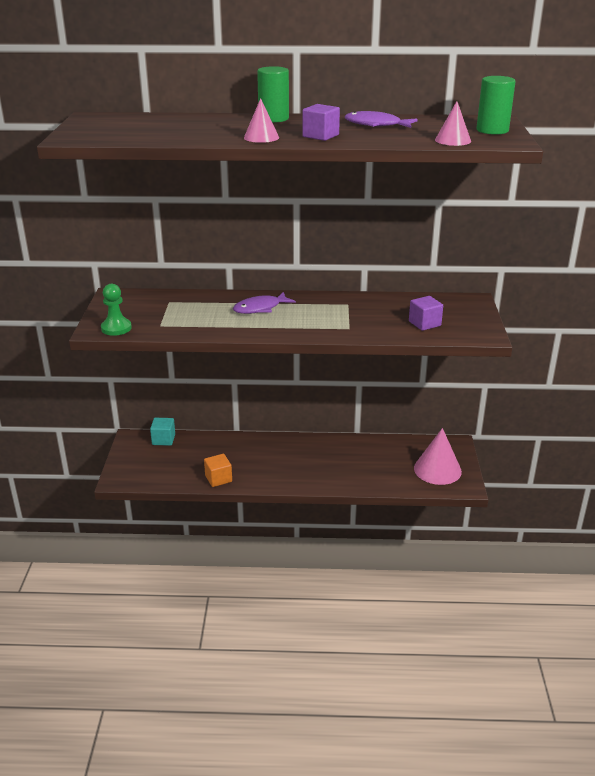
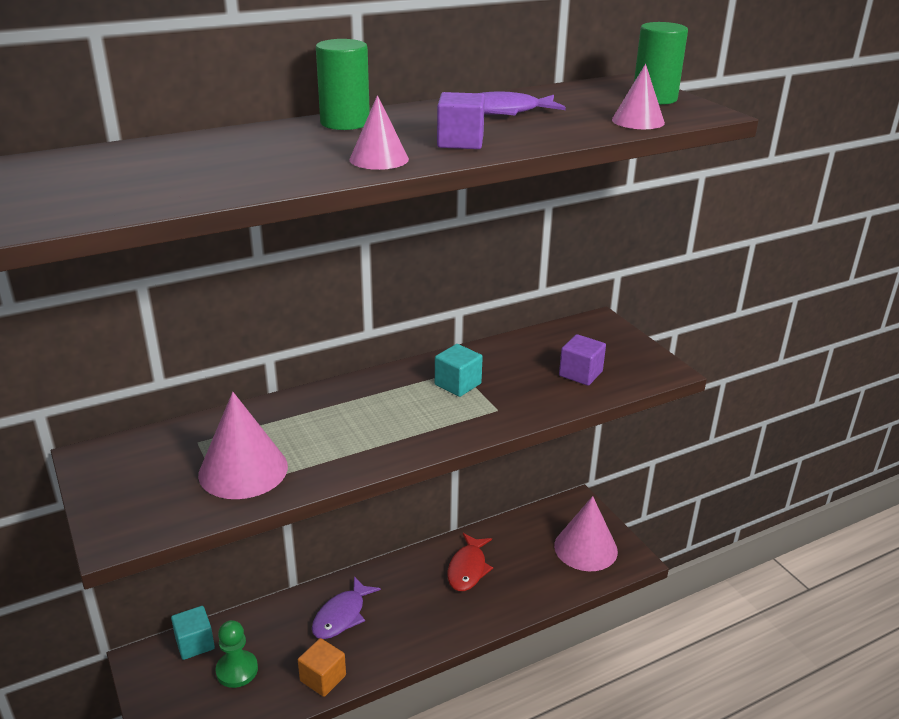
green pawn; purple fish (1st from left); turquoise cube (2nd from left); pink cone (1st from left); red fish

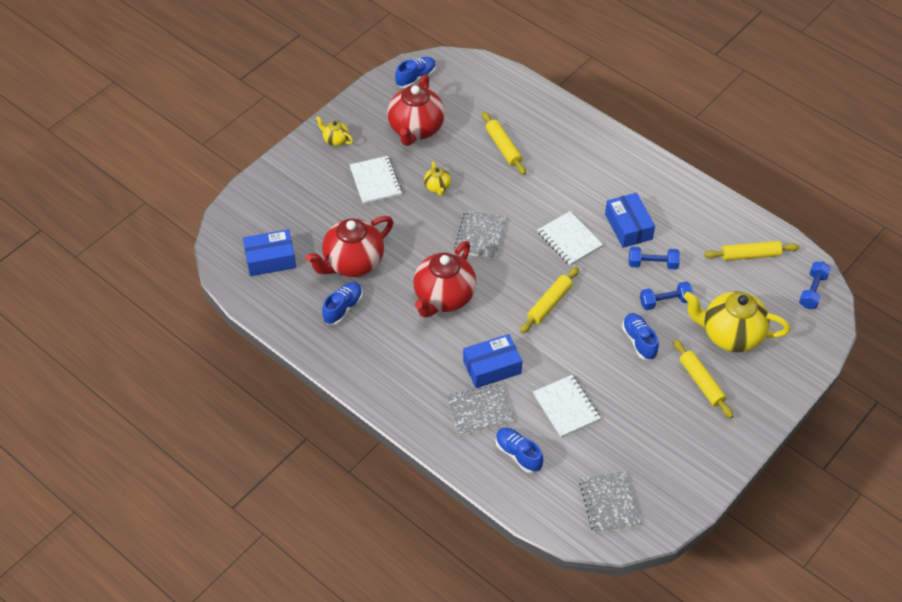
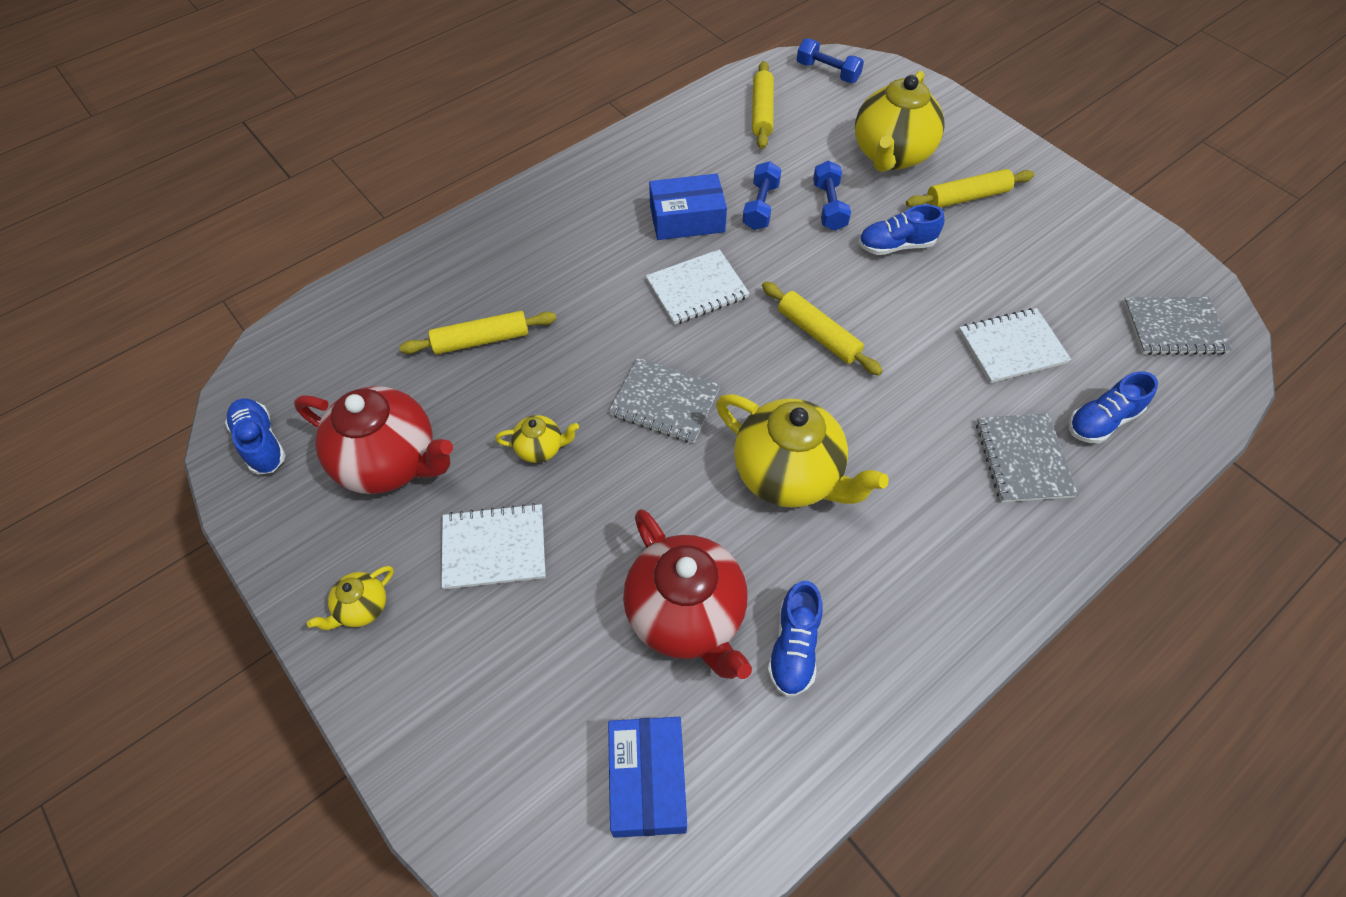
yellow teapot (3rd from left); blue shoe (2nd from left); blue box (2nd from left in the first image)

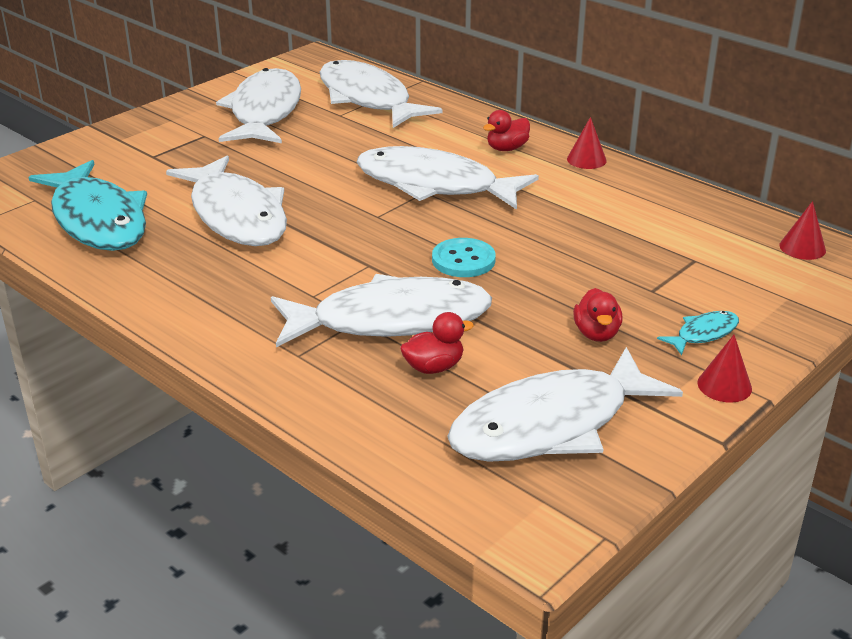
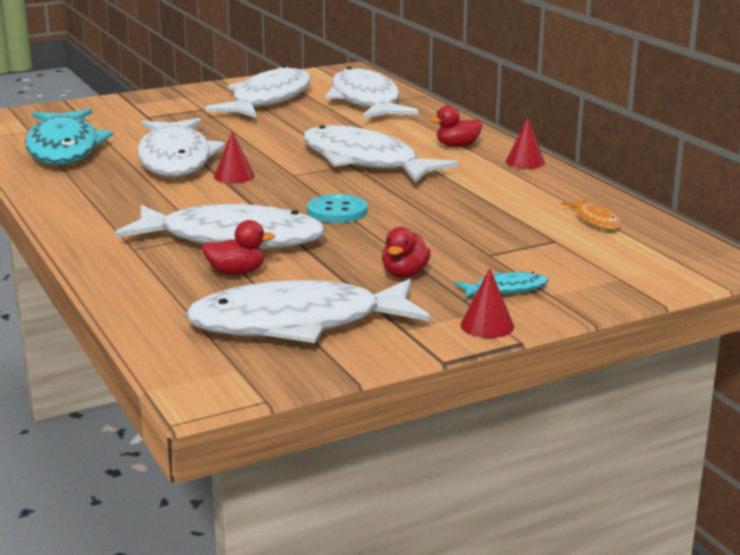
red cone (1st from left); orange fish

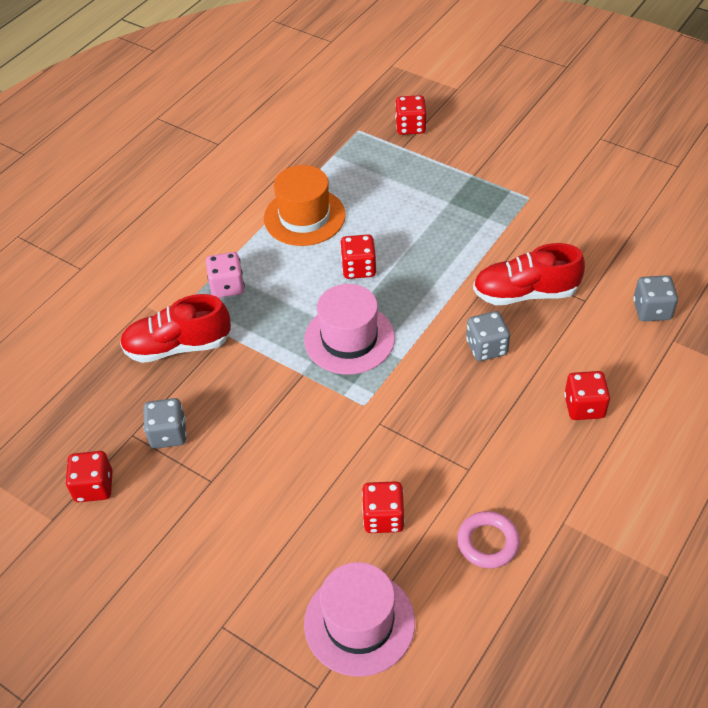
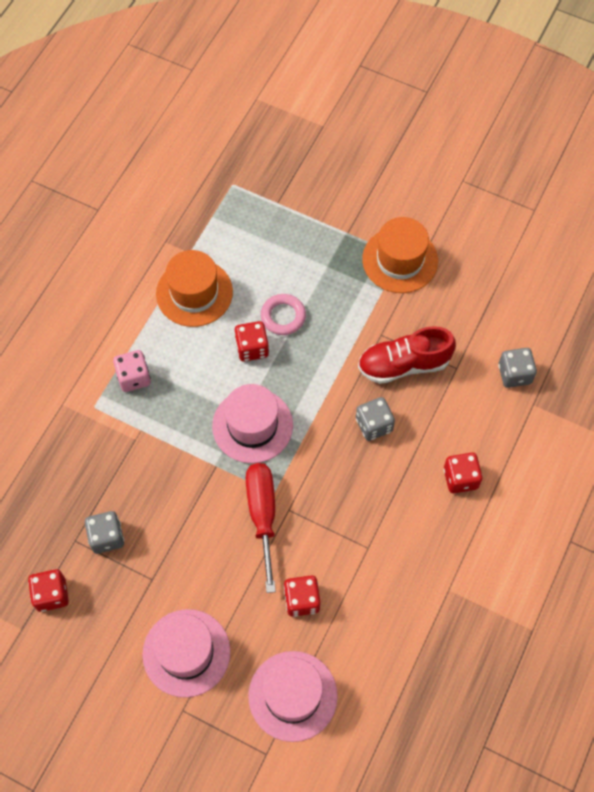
red dice (4th from left in the first image); red shoe (1st from left in the first image); pink ring; orange hat (2nd from left); red screwdriver; pink hat (1st from left)

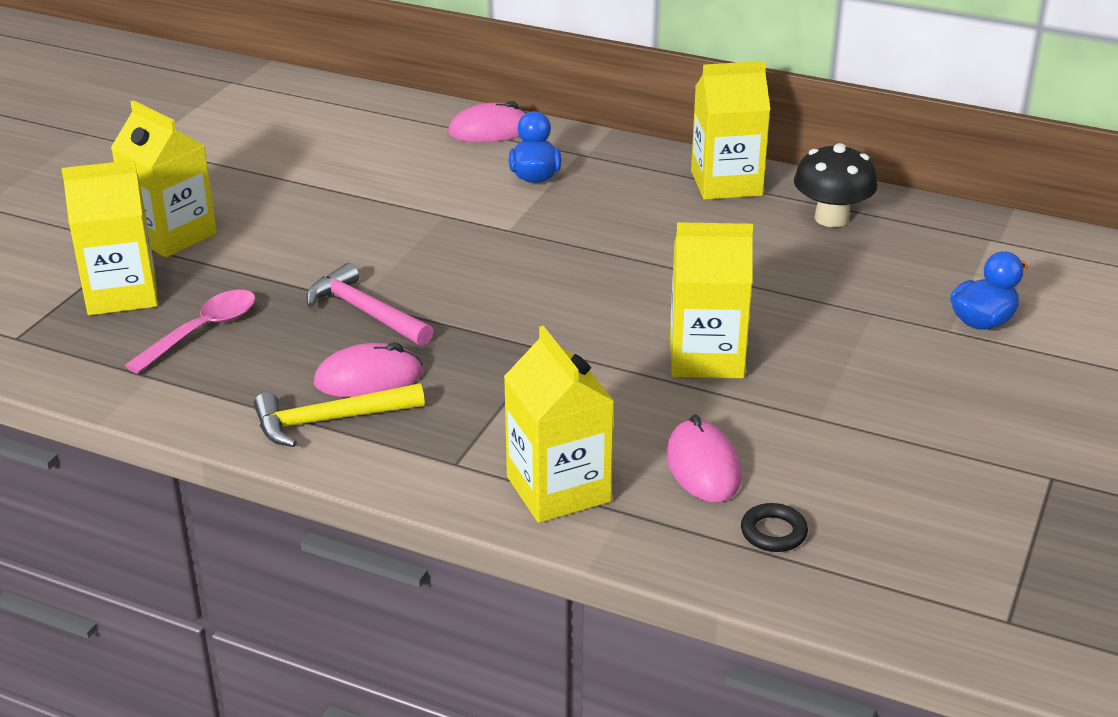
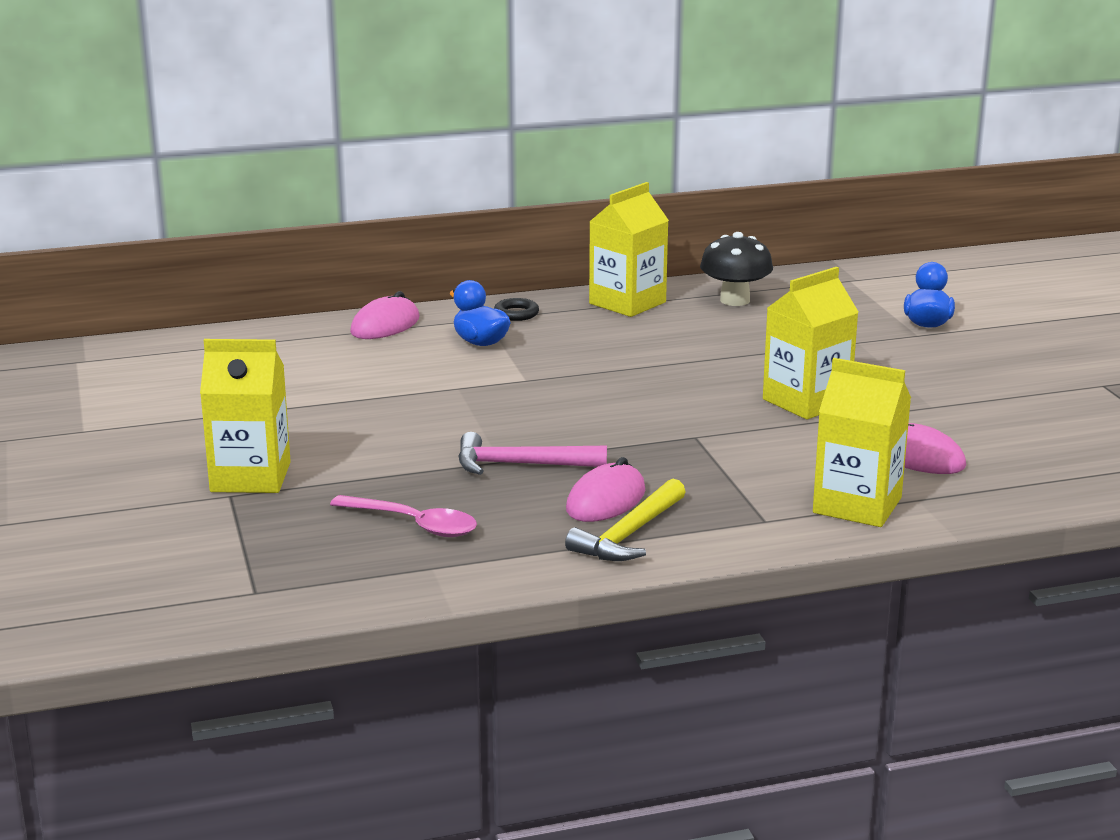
yellow carton (1st from left in the first image); pink spoon; black ring

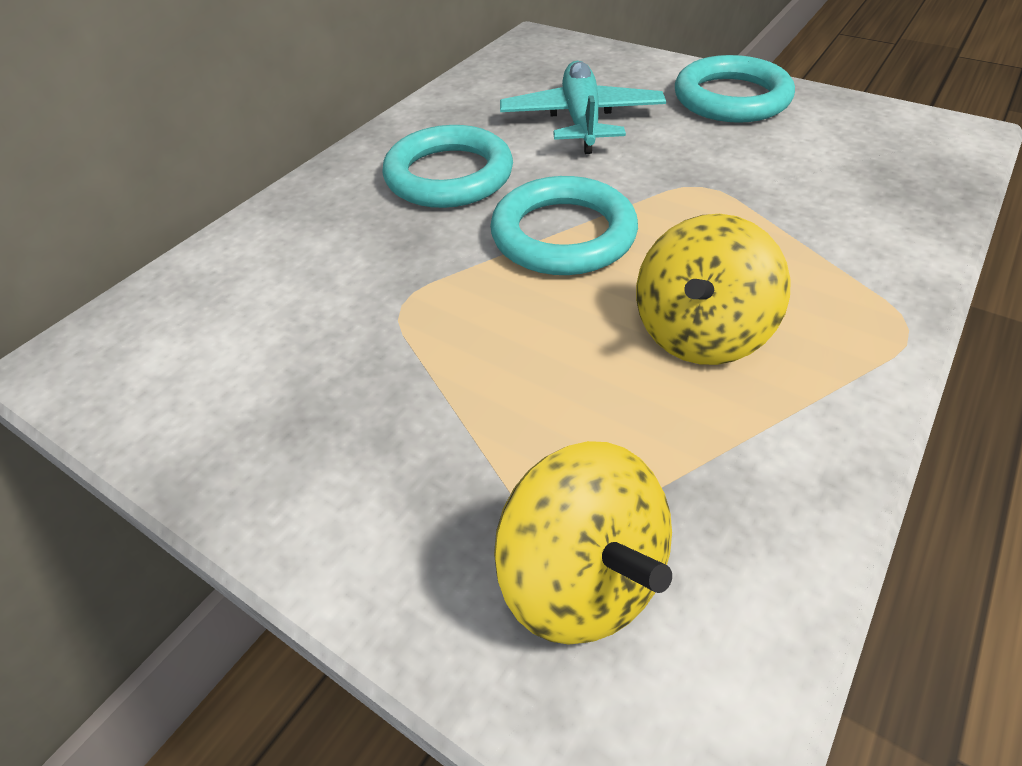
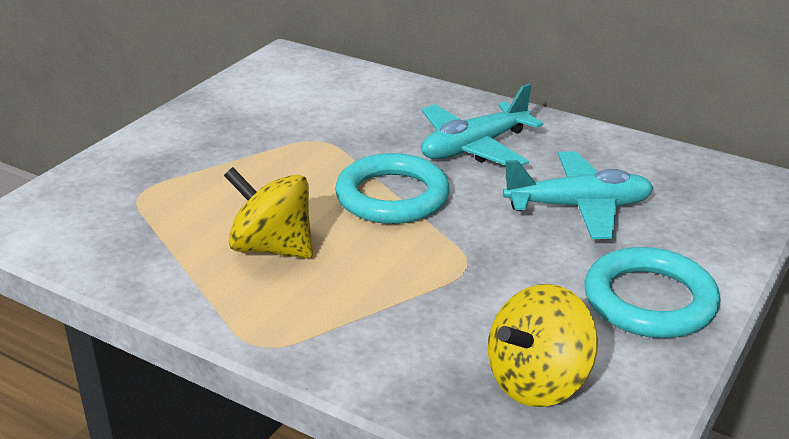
turquoise plane (1st from left); yellow spinning top (2nd from left)

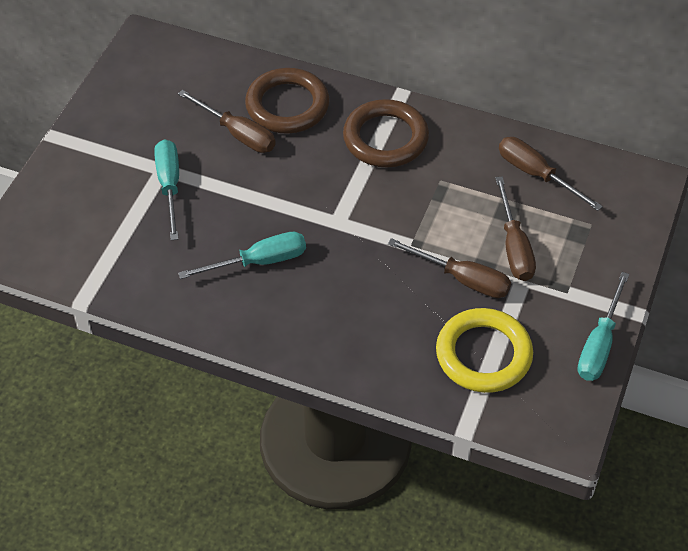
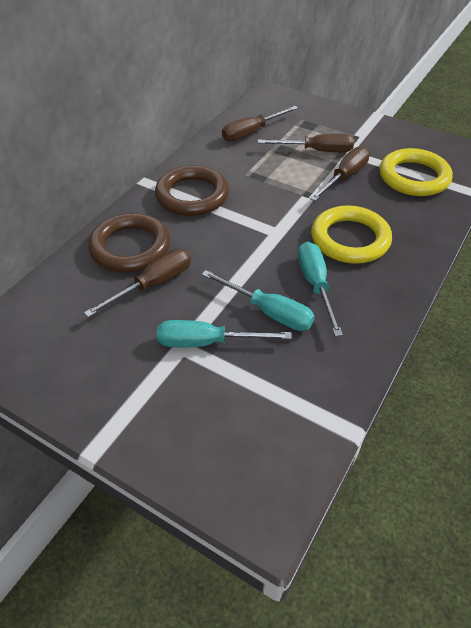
turquoise screwdriver (2nd from left); yellow ring (1st from left)

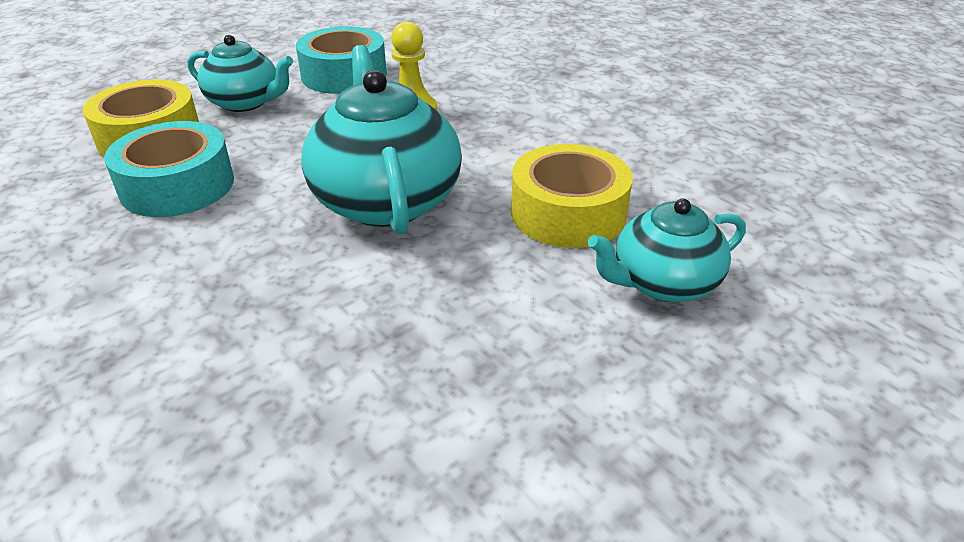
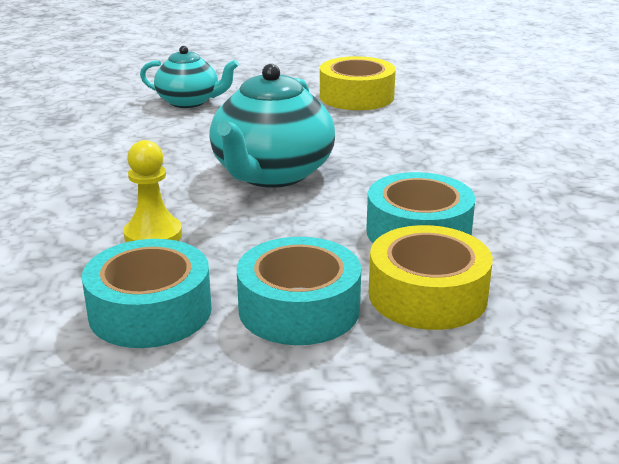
turquoise tape (2nd from left); yellow tape (1st from left)

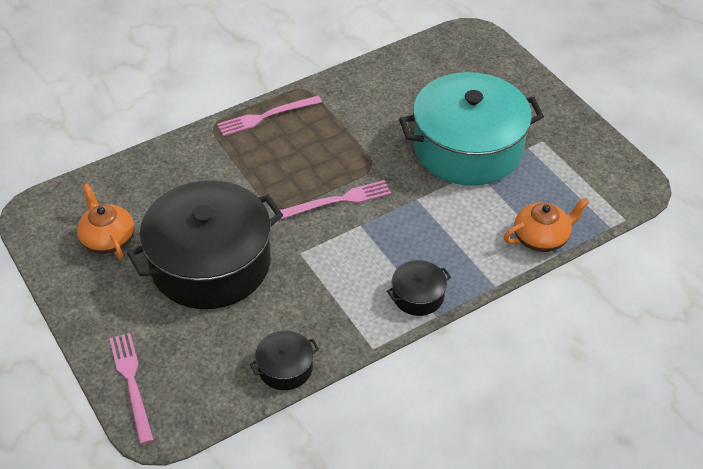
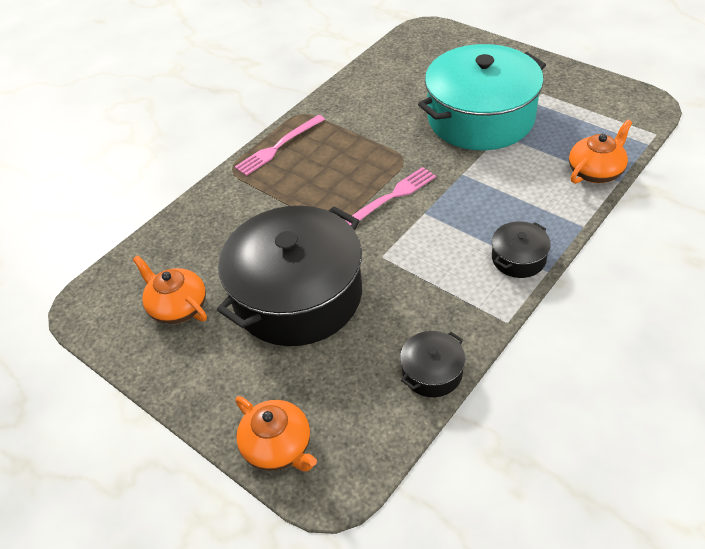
orange teapot (2nd from left)

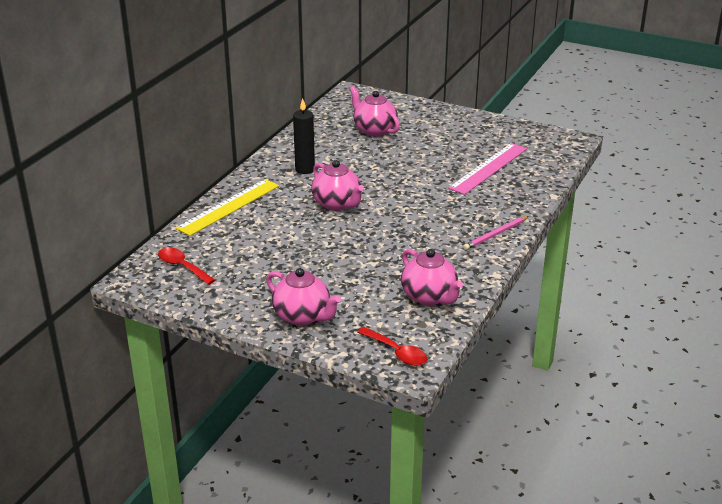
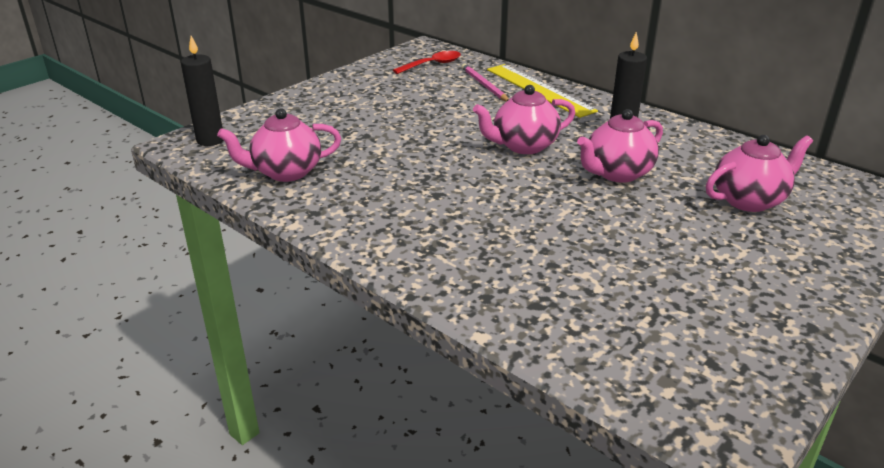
pink ruler; pink pencil; pink teapot (3rd from left); black candle (1st from left)

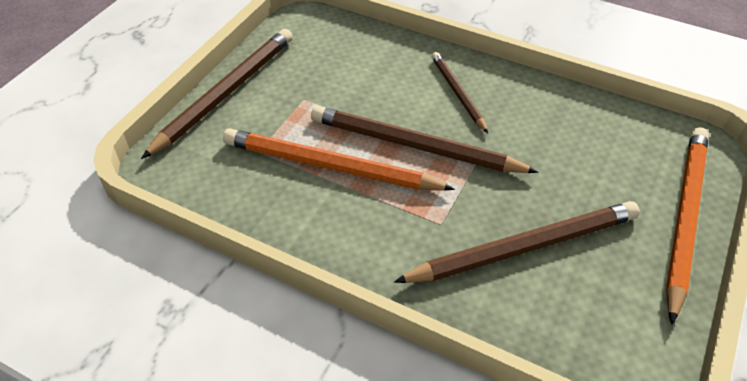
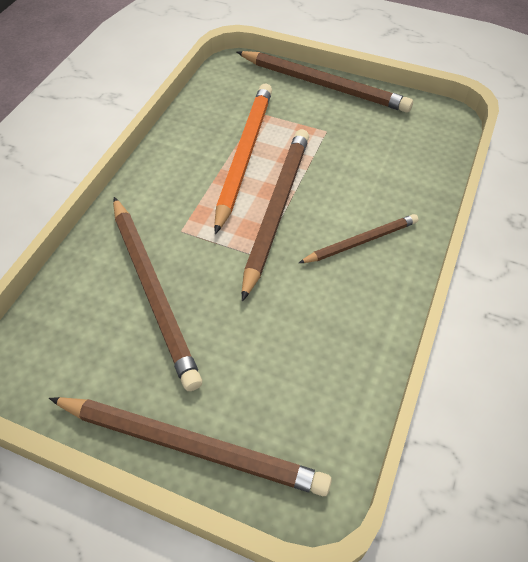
brown pencil (2nd from left)

